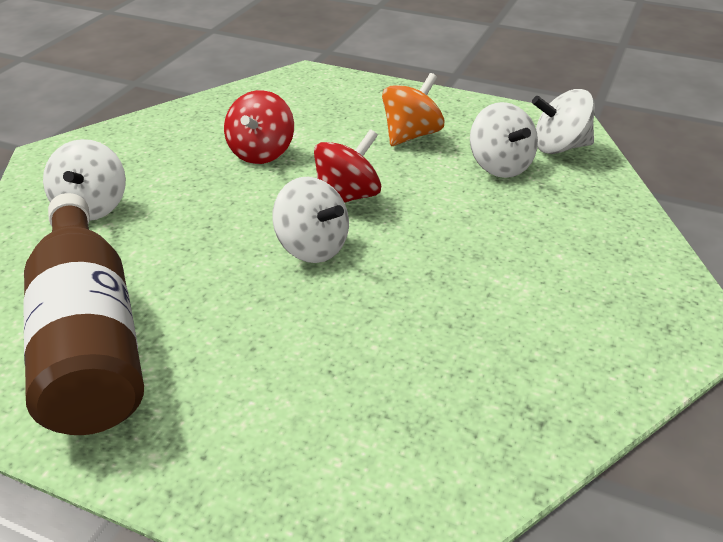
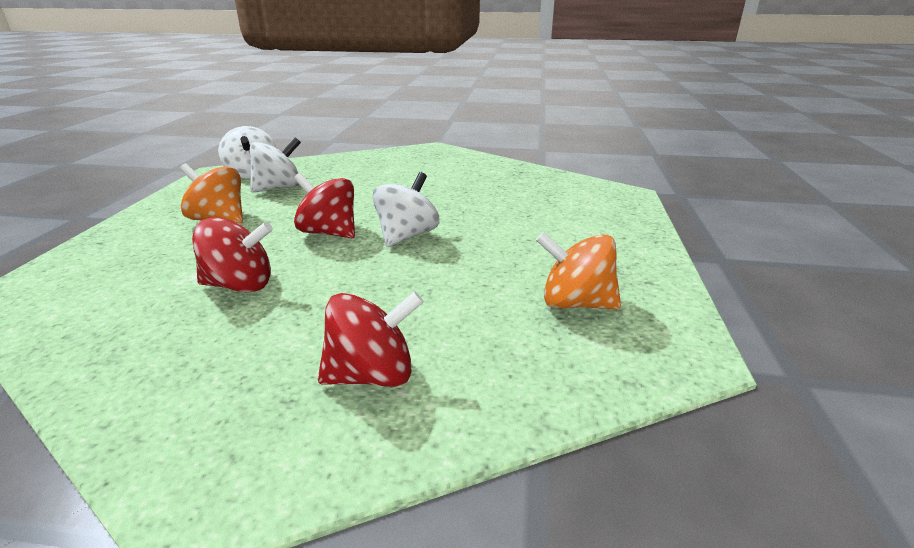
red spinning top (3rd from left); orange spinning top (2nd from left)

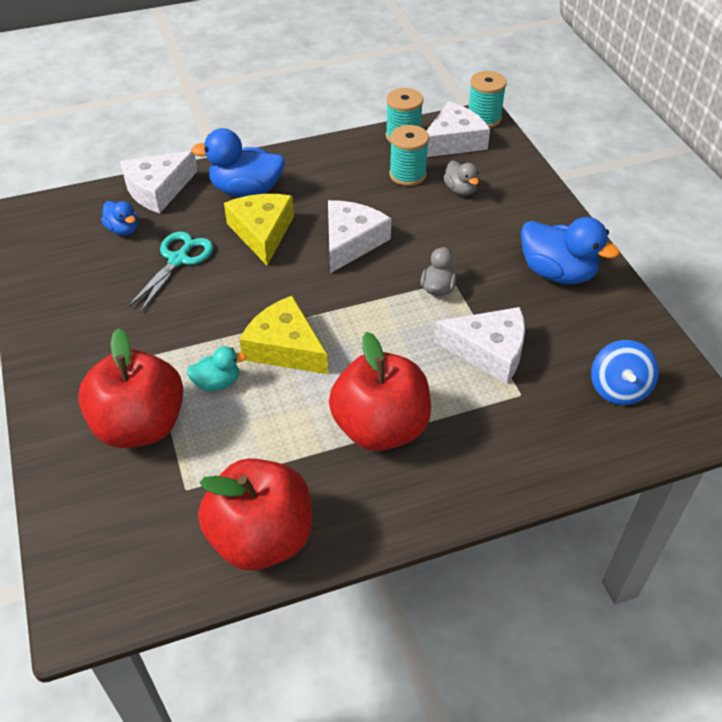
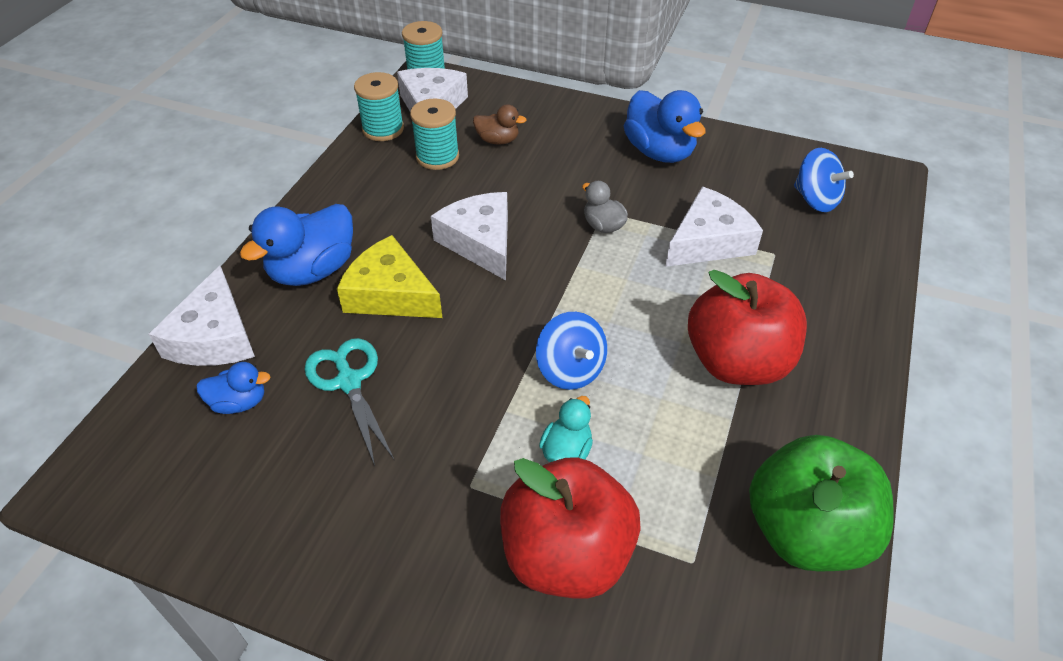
brown duck; blue duck (3rd from left); blue spinning top (1st from left); green apple

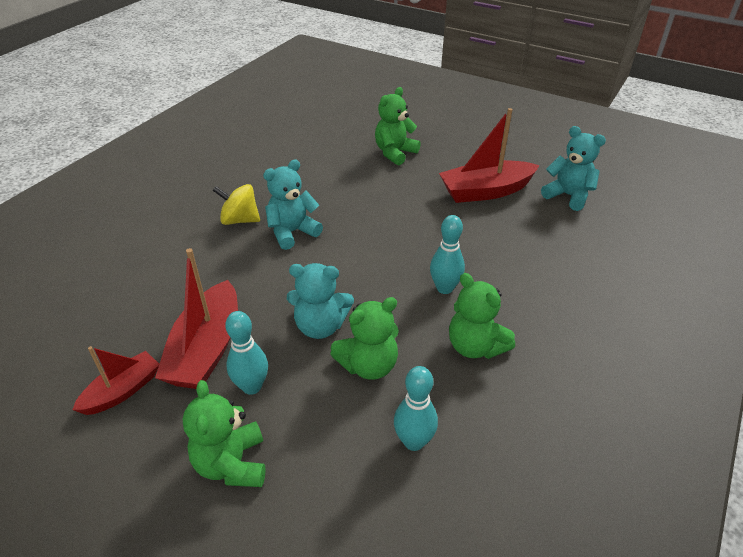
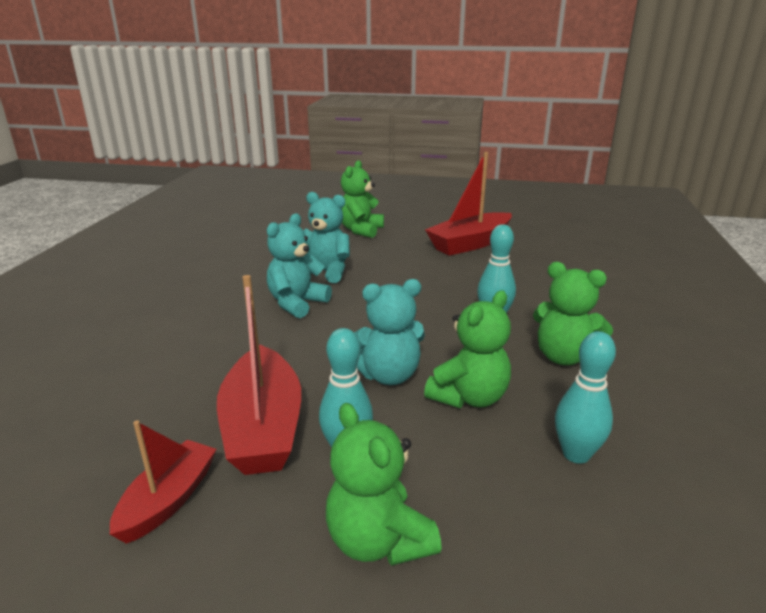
turquoise teddy bear (2nd from left); yellow spinning top

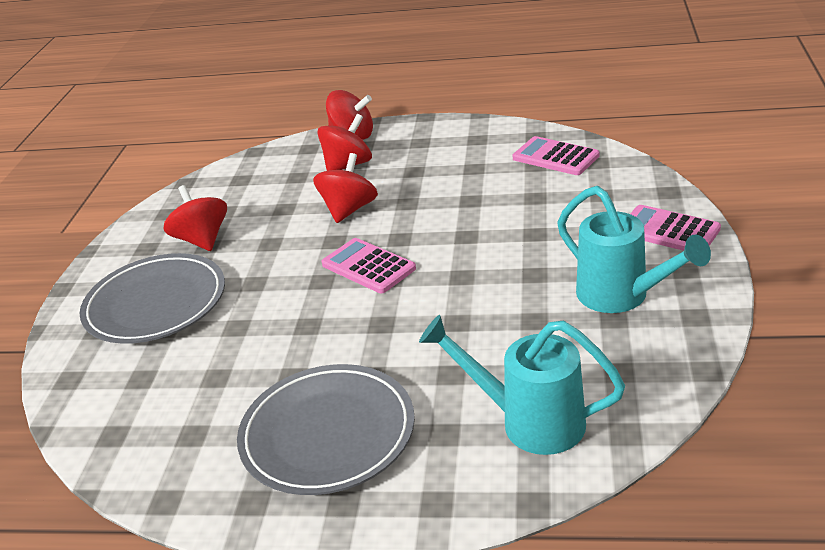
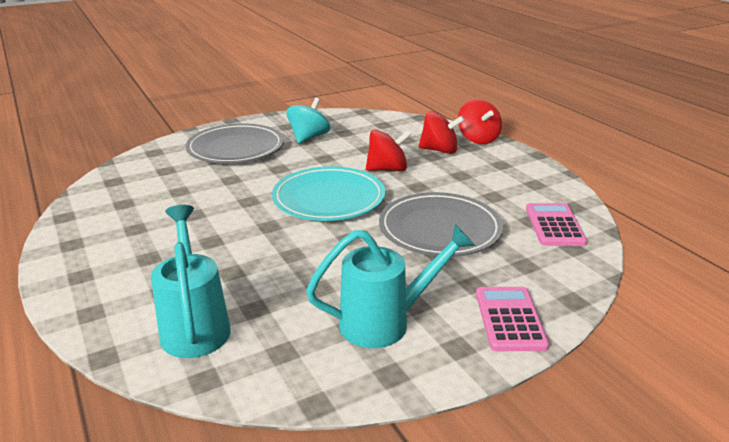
turquoise spinning top; turquoise watering can (2nd from left); turquoise plate; grey plate (2nd from left)

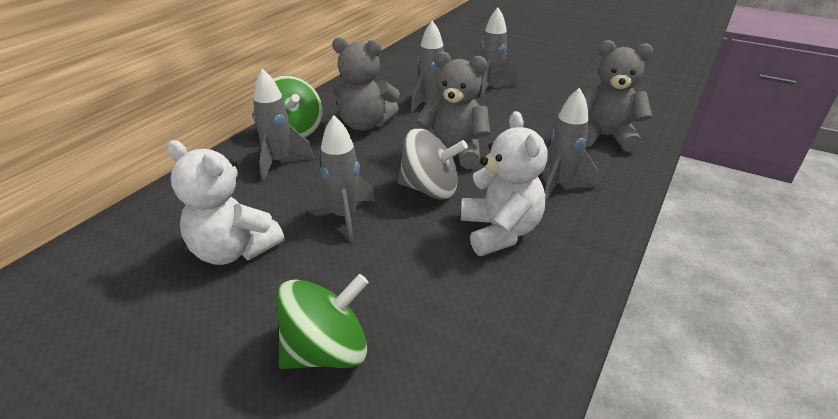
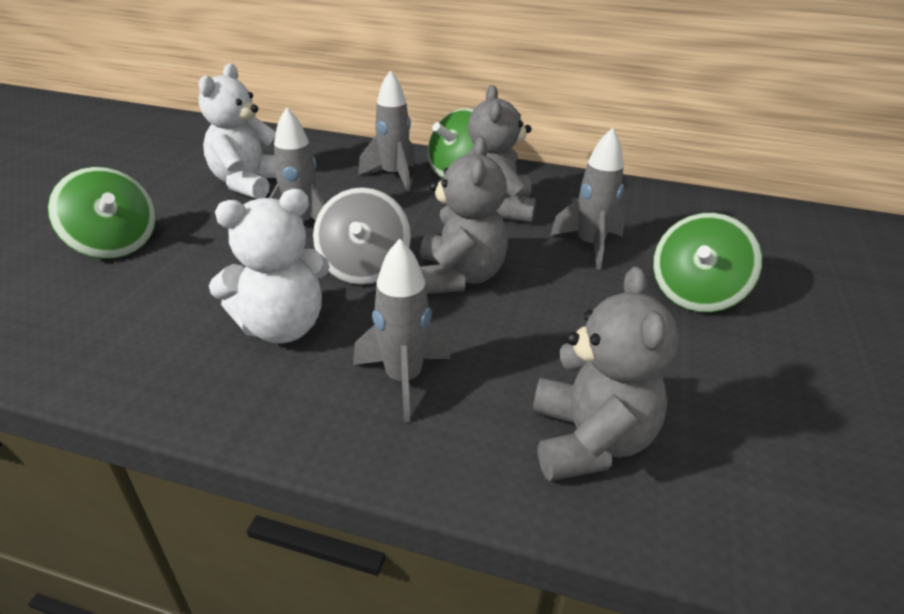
green spinning top (3rd from left)

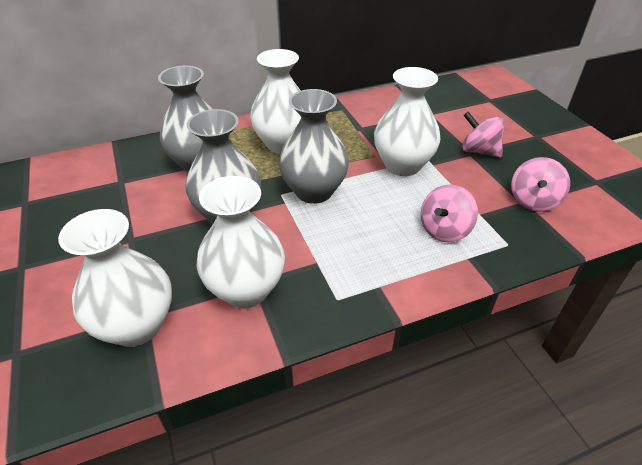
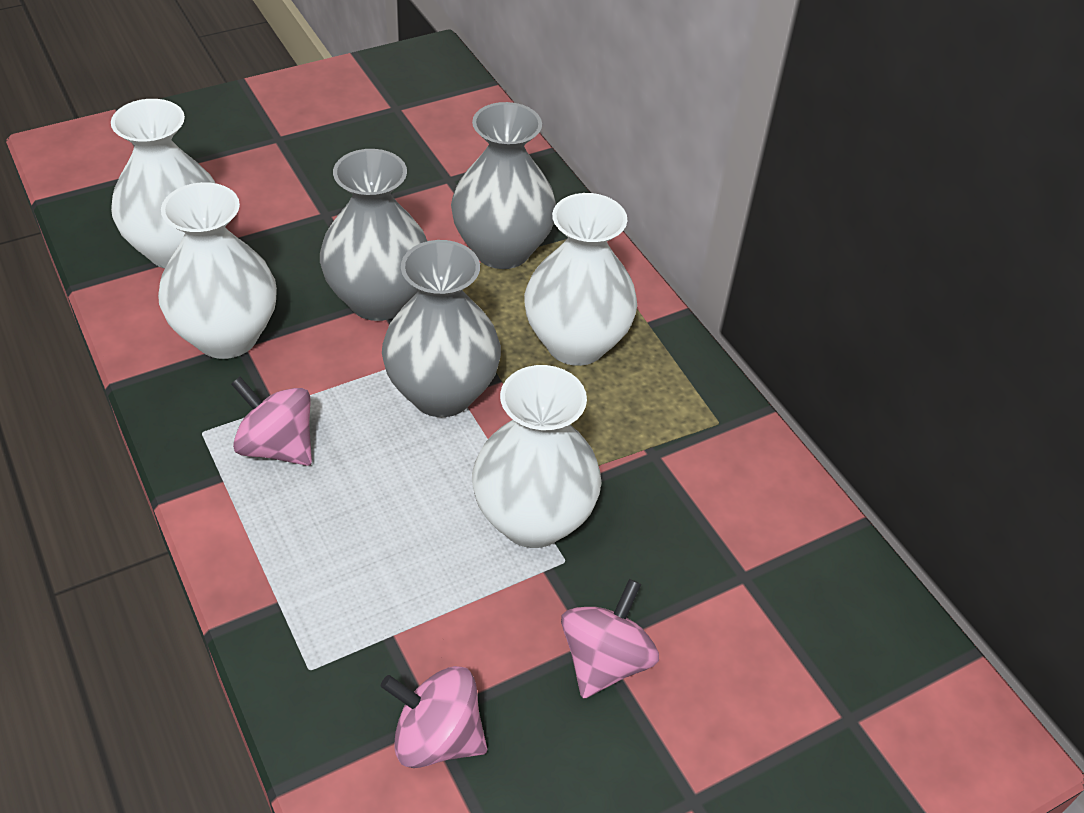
pink spinning top (1st from left)

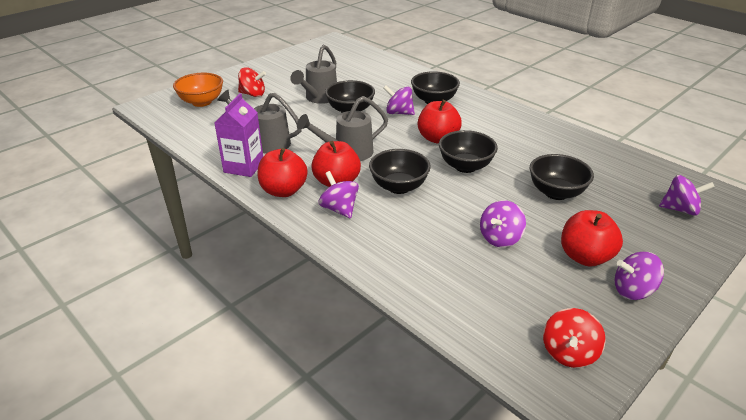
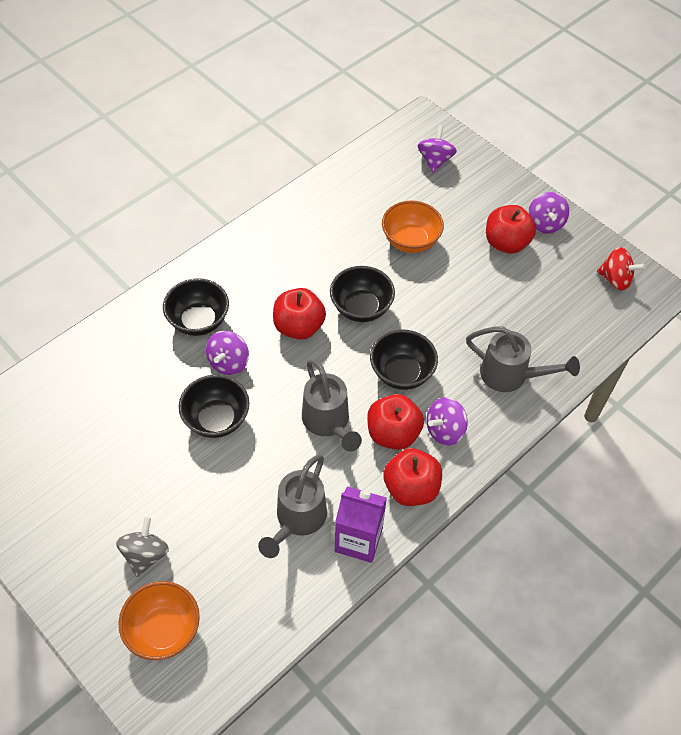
grey watering can (3rd from left); grey spinning top; orange bowl (2nd from left); purple spinning top (3rd from left in the first image)

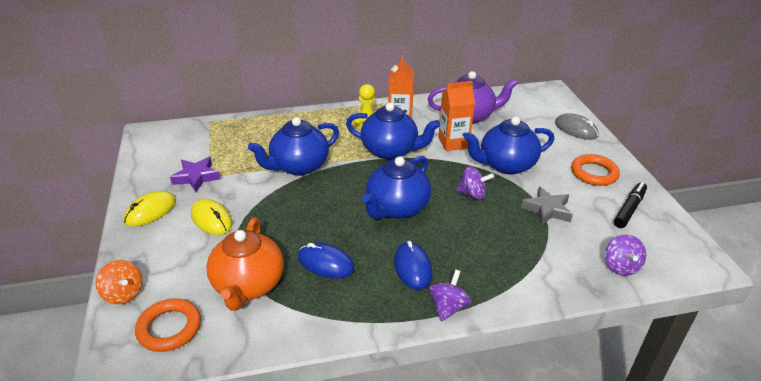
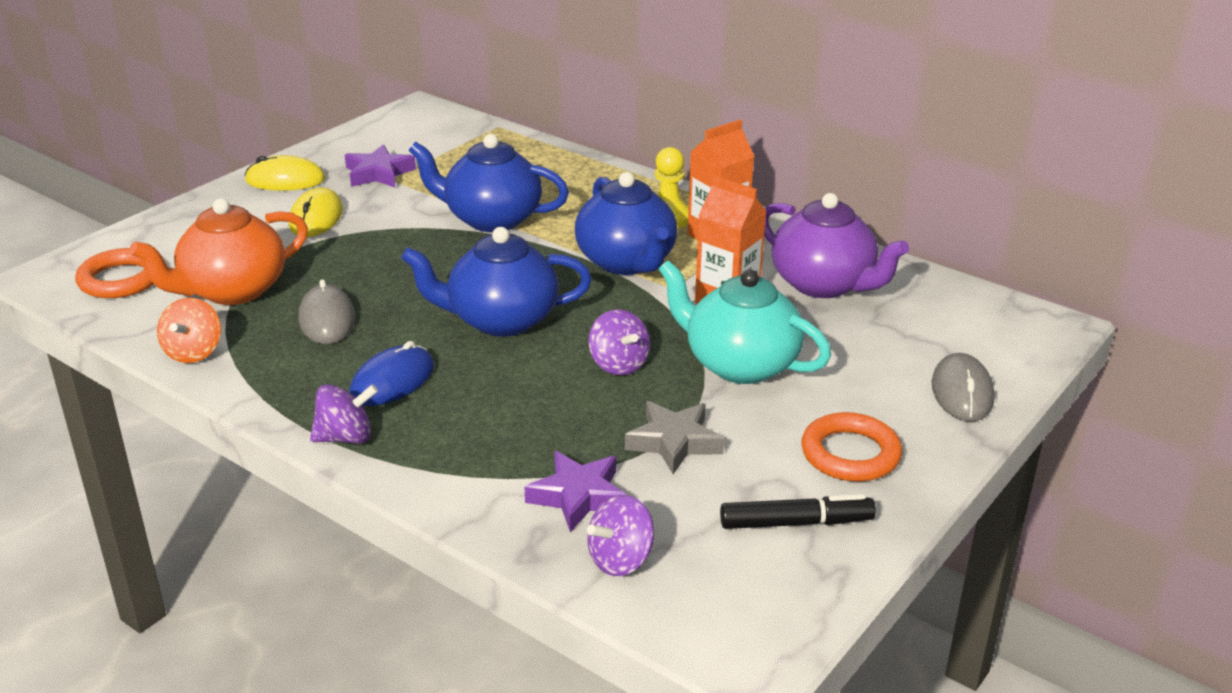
turquoise teapot; grey mouse (1st from left); orange spinning top; purple star (2nd from left)

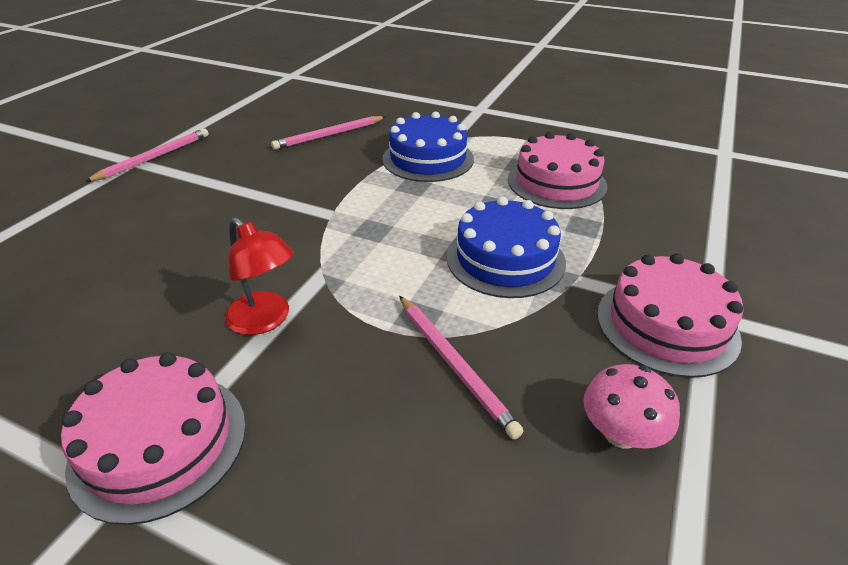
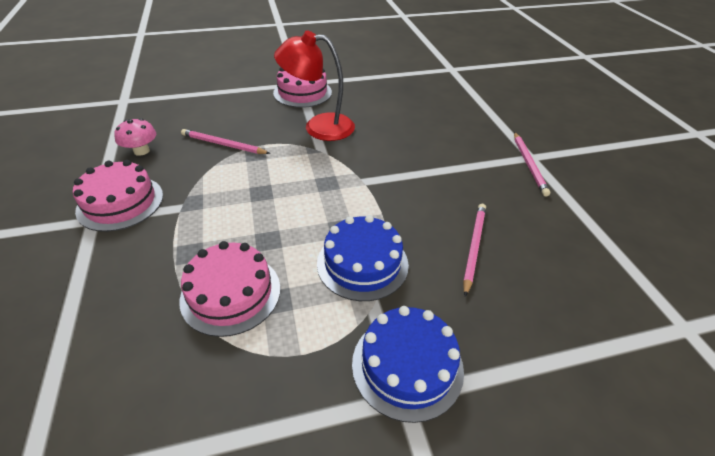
blue cake (2nd from left); red lamp

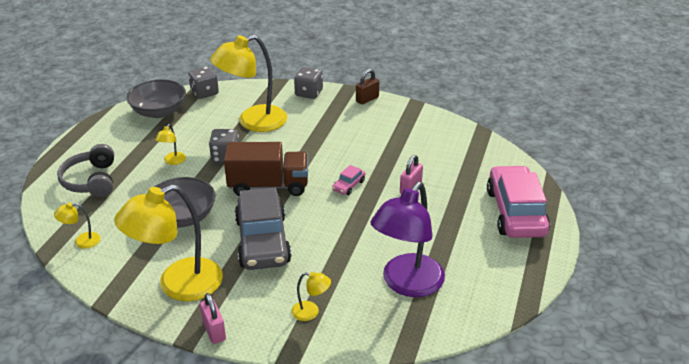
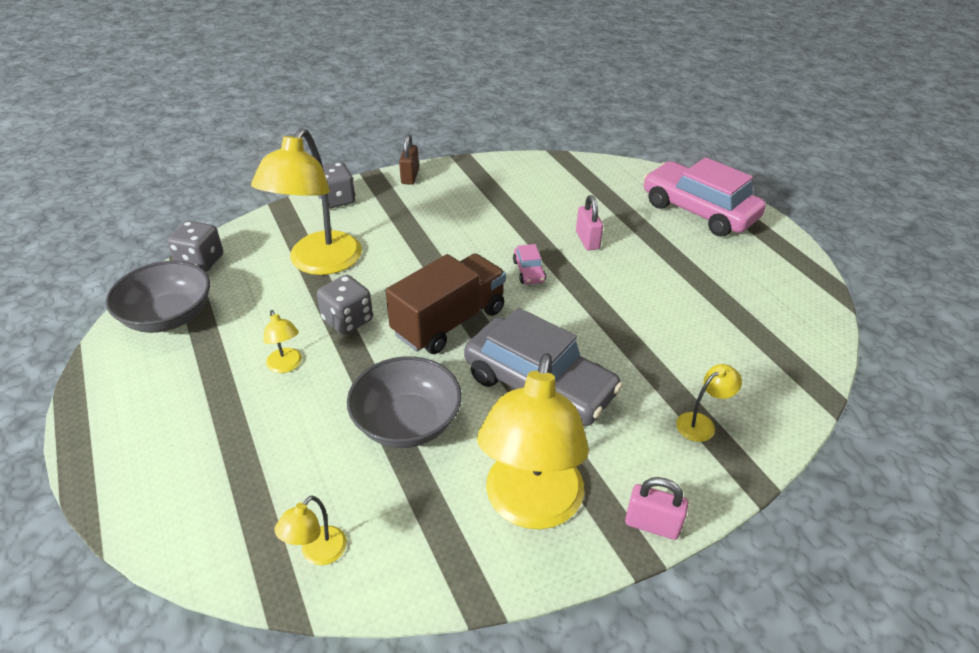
grey headphones; purple lamp

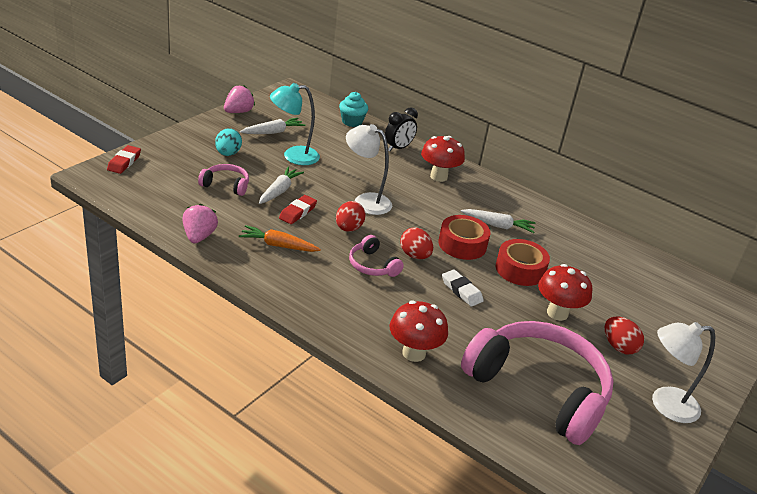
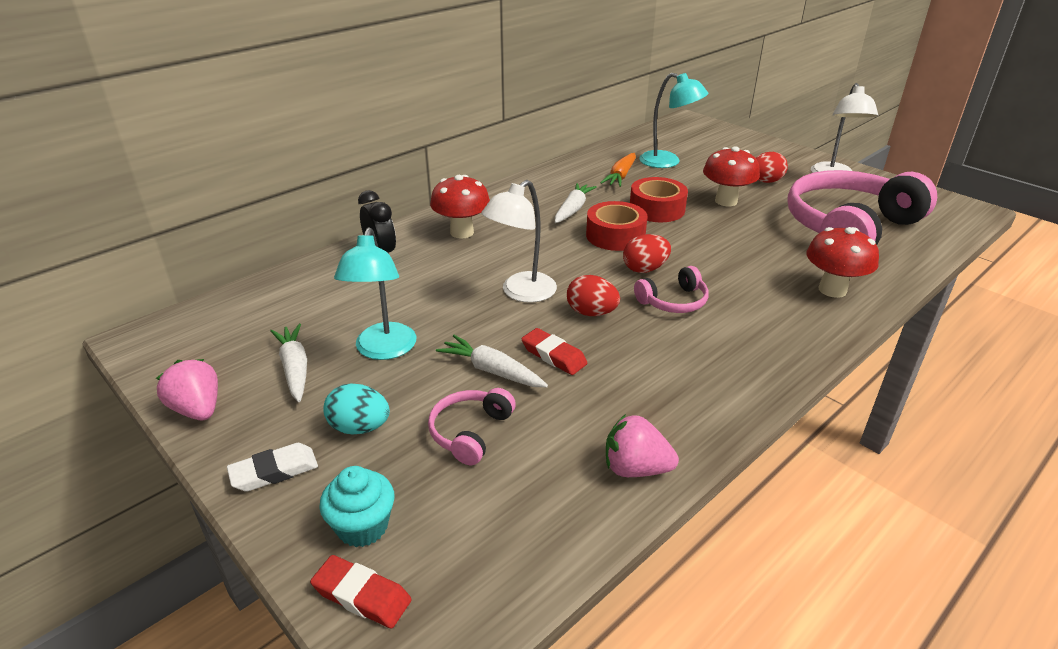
turquoise cupcake; orange carrot; white eraser; turquoise lamp (2nd from left)

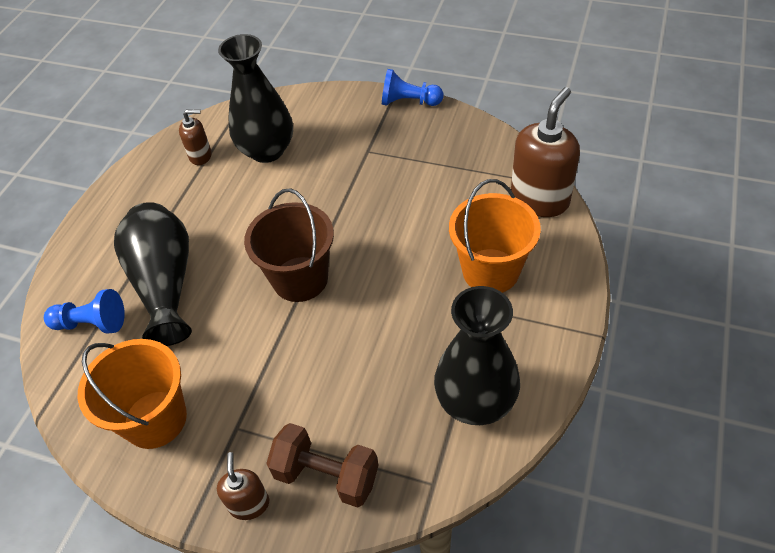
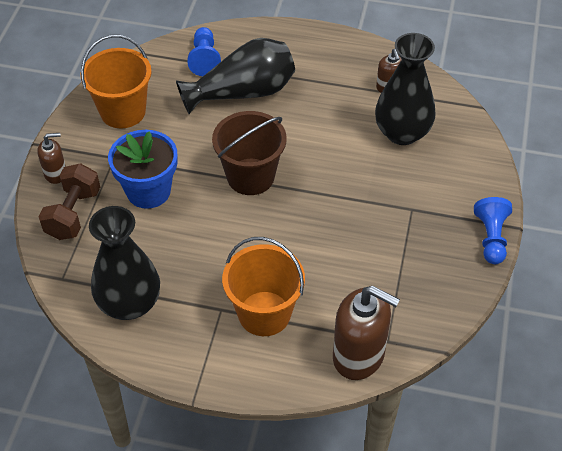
blue flower pot

